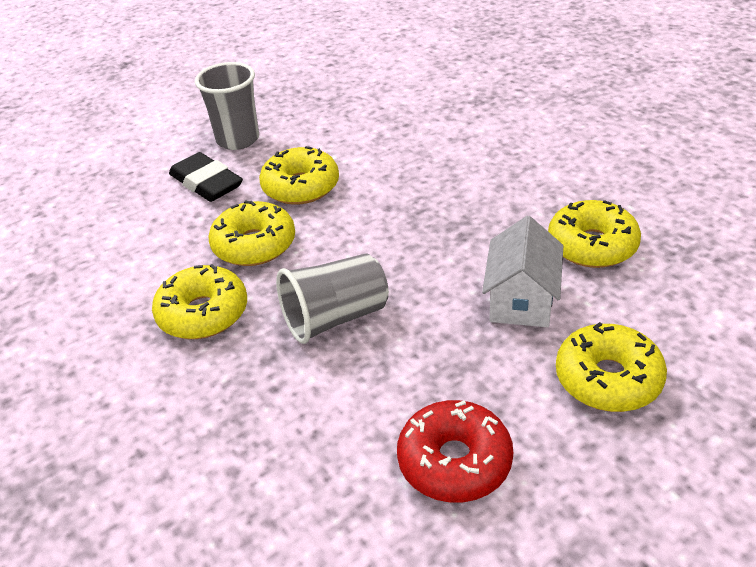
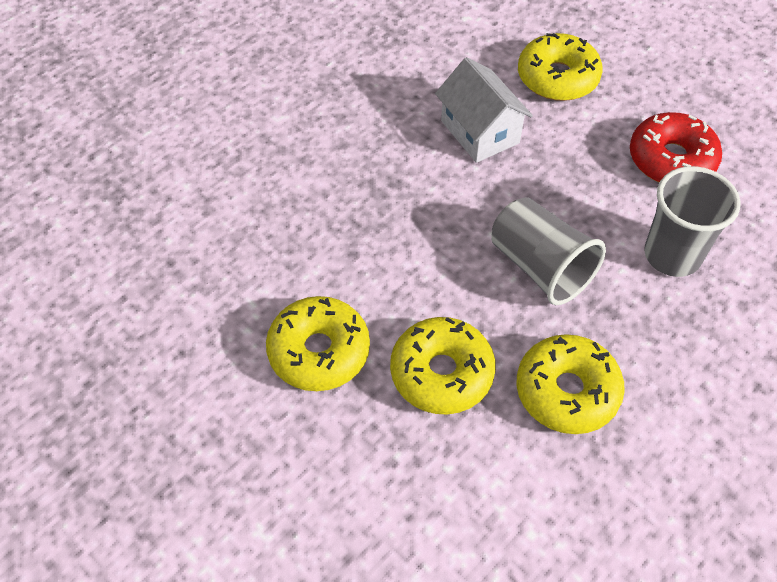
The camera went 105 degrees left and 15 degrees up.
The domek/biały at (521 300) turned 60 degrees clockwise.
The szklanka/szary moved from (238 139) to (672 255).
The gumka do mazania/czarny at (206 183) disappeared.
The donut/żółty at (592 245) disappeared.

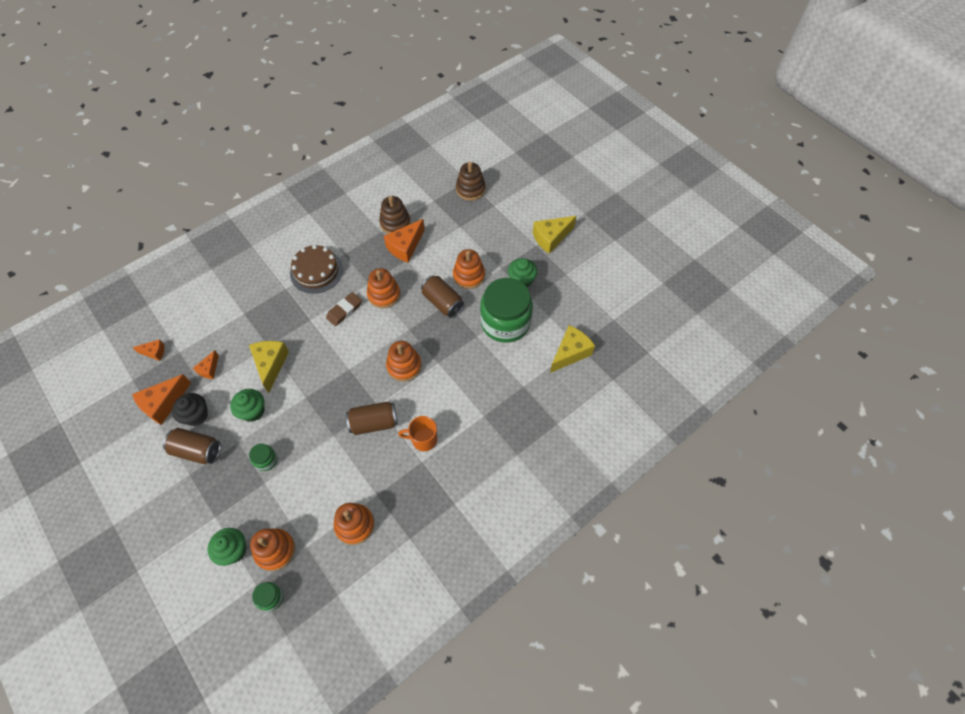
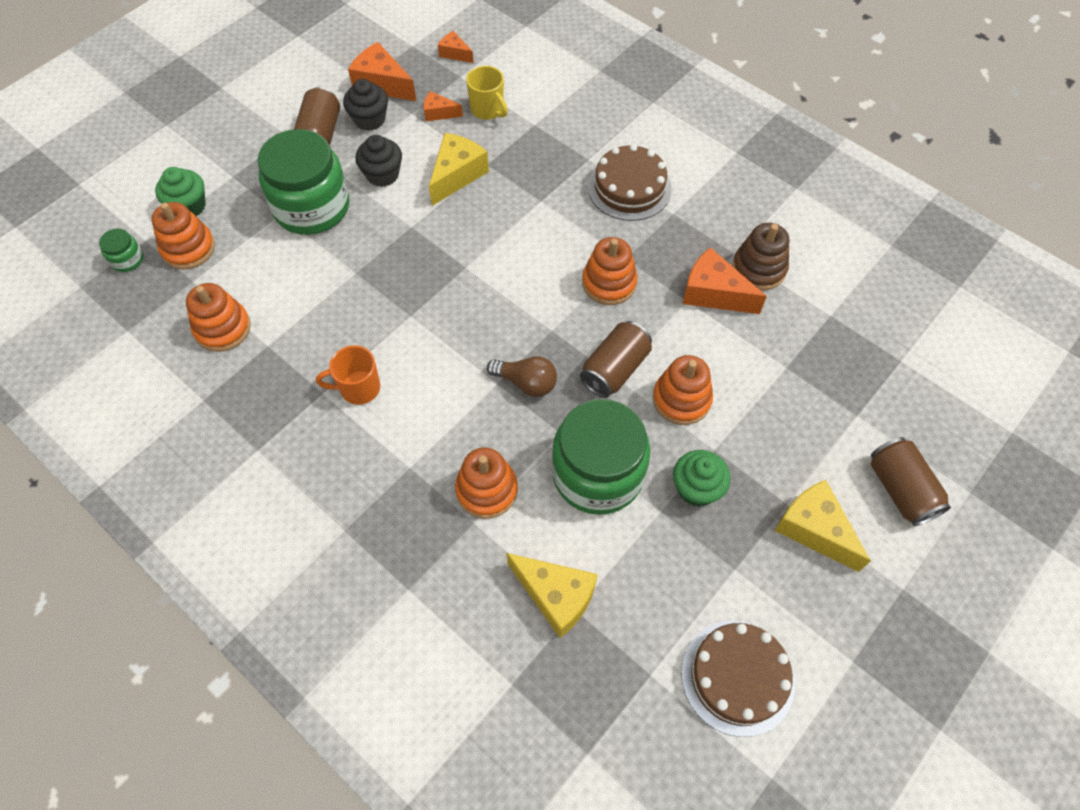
The camera went 80 degrees right and 0 degrees up.
The słoik/zielony at (266 460) changed to 2.41 times the size.
The kubek/pomarańczowy at (423 439) turned 90 degrees counterclockwise.
The muffinka/zielony at (253 411) became the muffinka/czarny at (382 175).
The ser/żółty at (271 365) turned 45 degrees counterclockwise.
The ser/pomarańczowy at (154 352) turned 135 degrees clockwise.
The zabawka nakładanka/pomarańczowy moved from (404 366) to (487 490).
The kubek/żółty at (487 110) appeared.
The żarówka/brązowy at (526 383) appeared.
The tort/brązowy at (737 677) appeared.
The puszka/brązowy moved from (374 423) to (900 489).
The gumka do mazania/brązowy at (344 310) disappeared.
The zabawka nakładanka/brązowy at (470 189) disappeared.

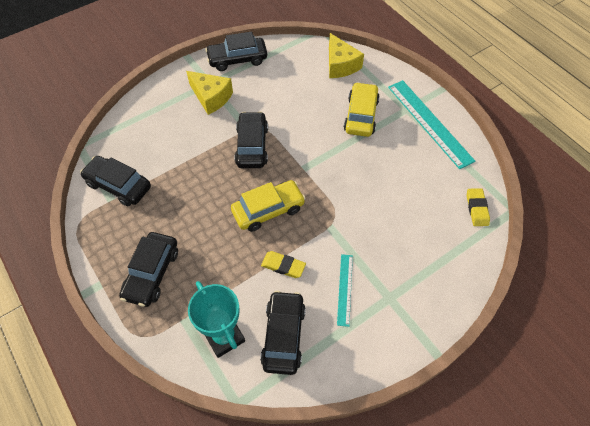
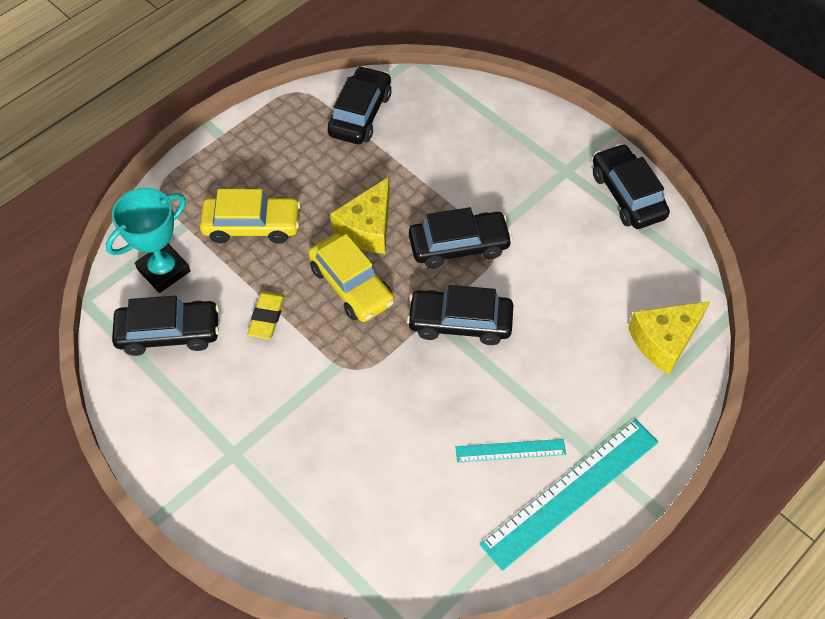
The camera went 80 degrees right and 0 degrees up.
The samochód/żółty moved from (361 115) to (252 225).
The ser/żółty moved from (211 97) to (367 228).
The samochód/czarny moved from (152 273) to (460 322).
The linijka/turkusowy moved from (345 289) to (510 450).
The gumka do mazania/żółty at (476 209) disappeared.

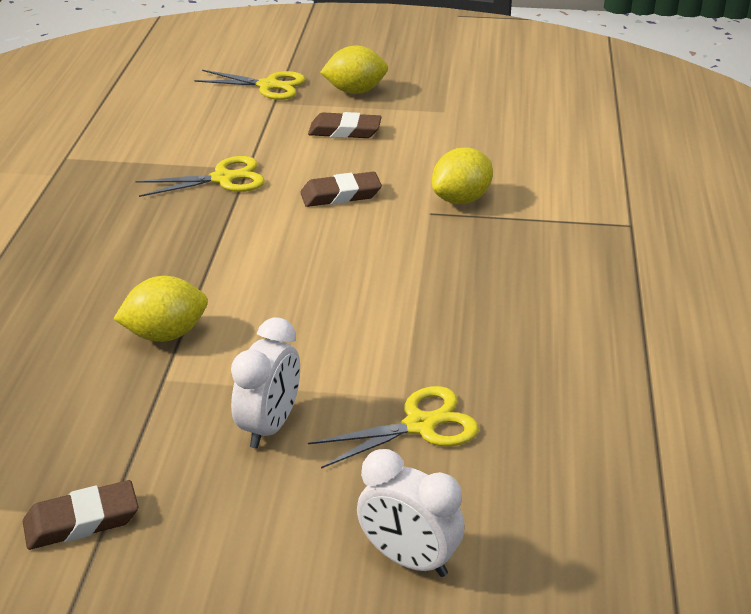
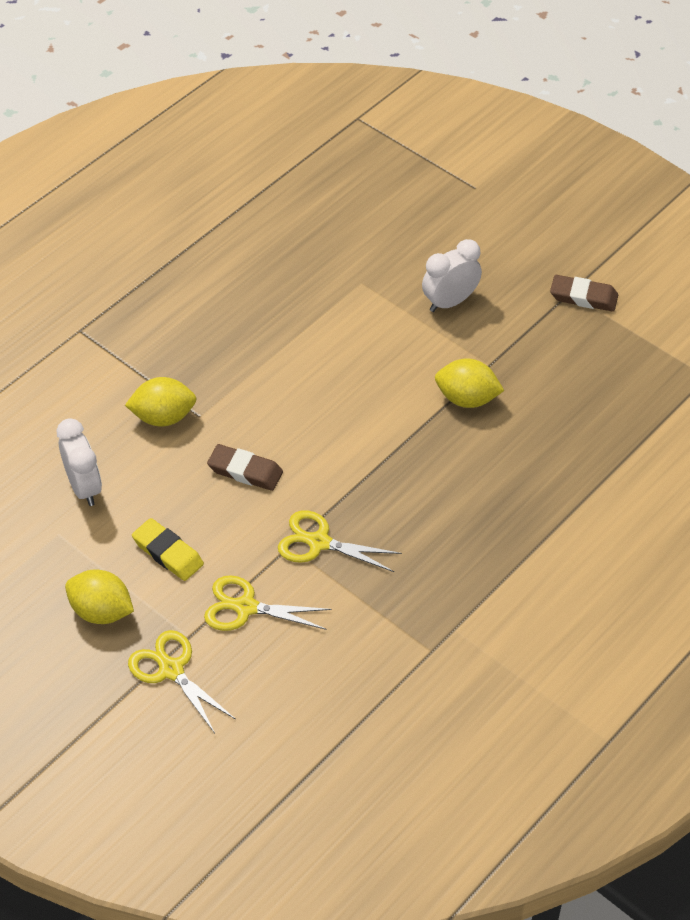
The camera went 145 degrees left and 15 degrees up.
The budzik/biały moved from (408 559) to (84 487).
The gumka do mazania/brązowy at (344 131) became the gumka do mazania/żółty at (168 553).
The nożyczki/żółty moved from (419 425) to (246 607).

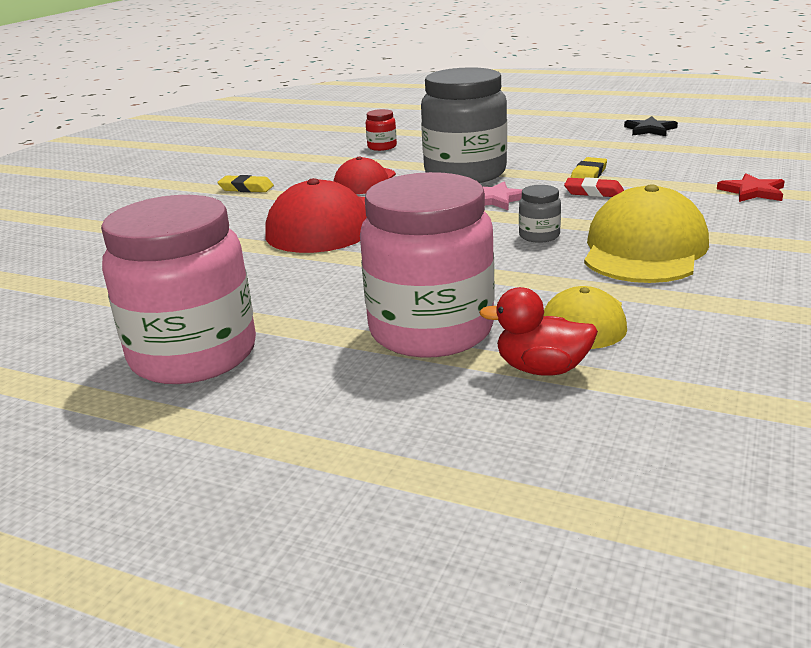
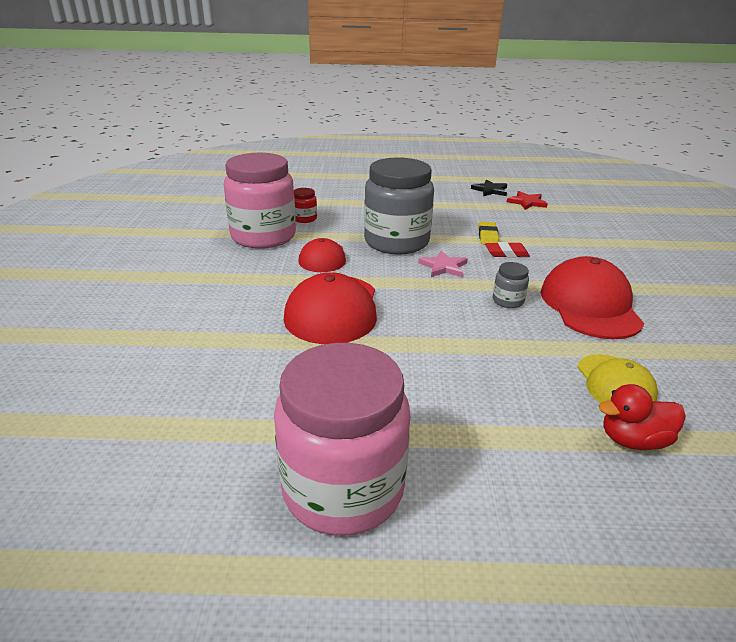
The camera went 25 degrees left and 5 degrees up.
The słoik/różowy moved from (431 330) to (263 236).
The gwiazda/czerwony moved from (752 191) to (527 202).
The czapka/żółty at (644 249) became the czapka/czerwony at (590 305).
The gumka do mazania/żółty at (246 188) disappeared.

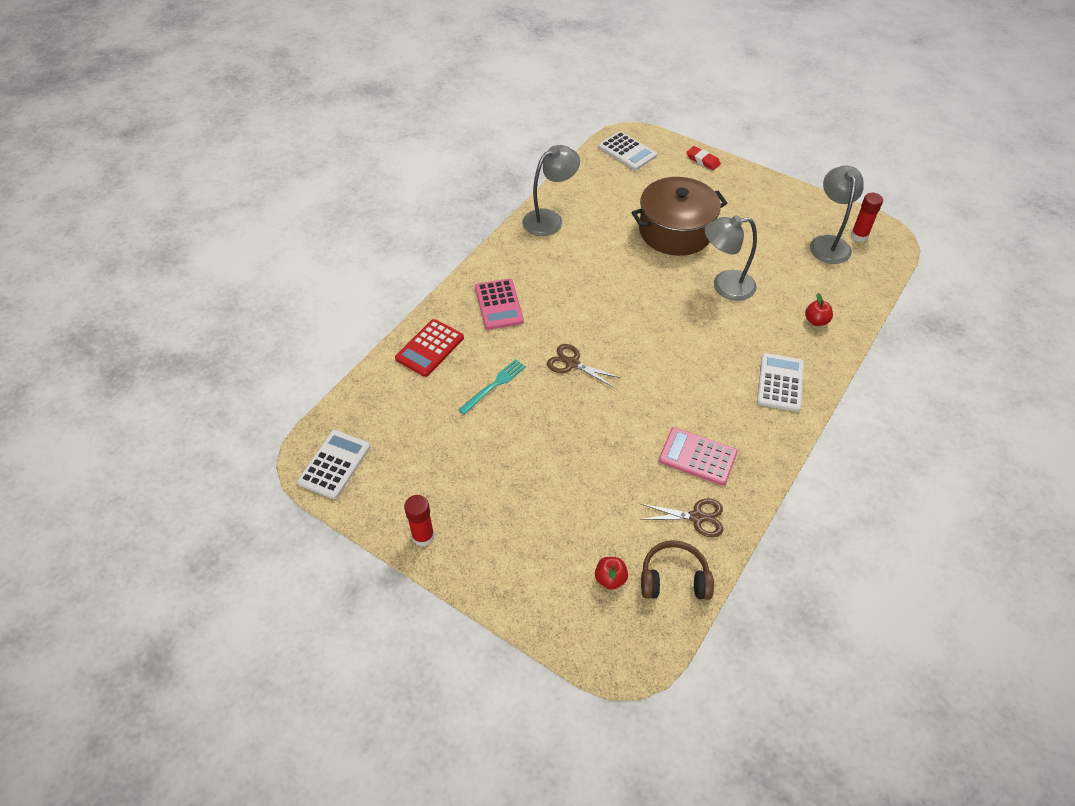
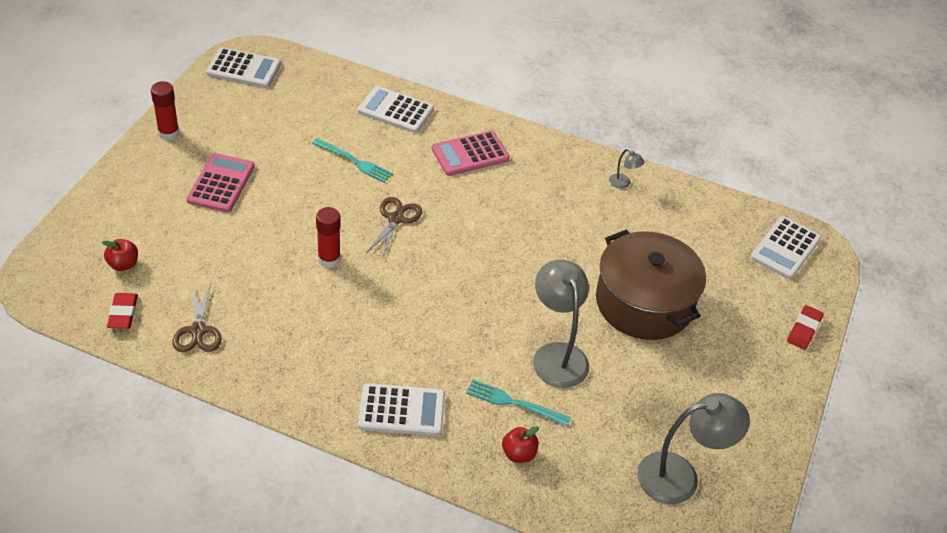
The camera went 75 degrees right and 5 degrees down.
The słuchawki/brązowy at (674 579) was replaced by the gumka do mazania/czerwony at (123 313).
The kalkulator/różowy moved from (697 456) to (221 183).
The klej w sztyfcie/czerwony moved from (859 236) to (329 259).
The kalkulator/czerwony at (430 348) became the kalkulator/biały at (395 110).
The widelec/turkusowy at (514 403) appeared.
The lampka/szary at (549 219) changed to 0.44 times the size.

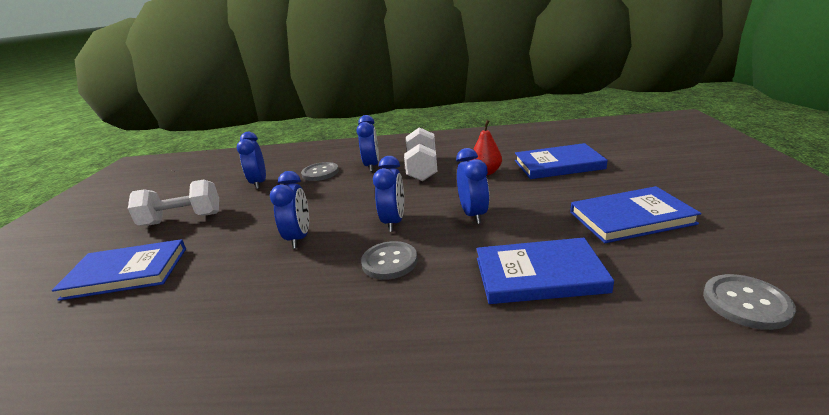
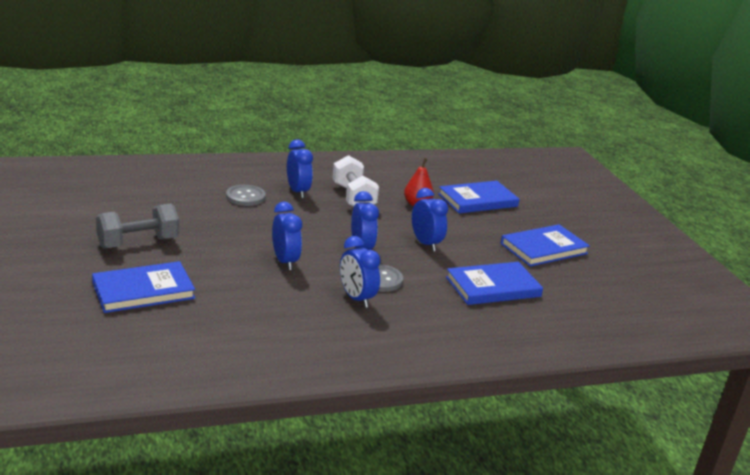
The camera went 25 degrees left and 0 degrees up.
The hantel/biały at (182 219) became the hantel/szary at (138 243).
The budzik/niebieski moved from (259 183) to (356 298).
The guzik/szary at (746 303) disappeared.

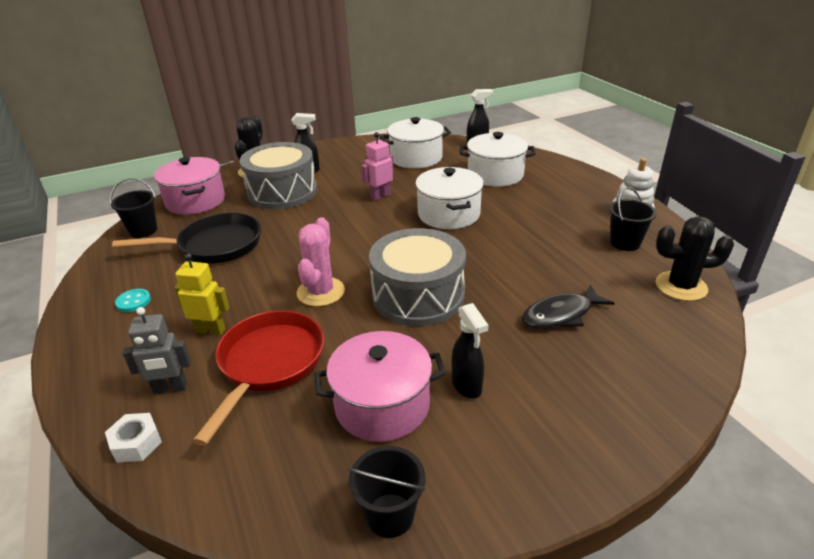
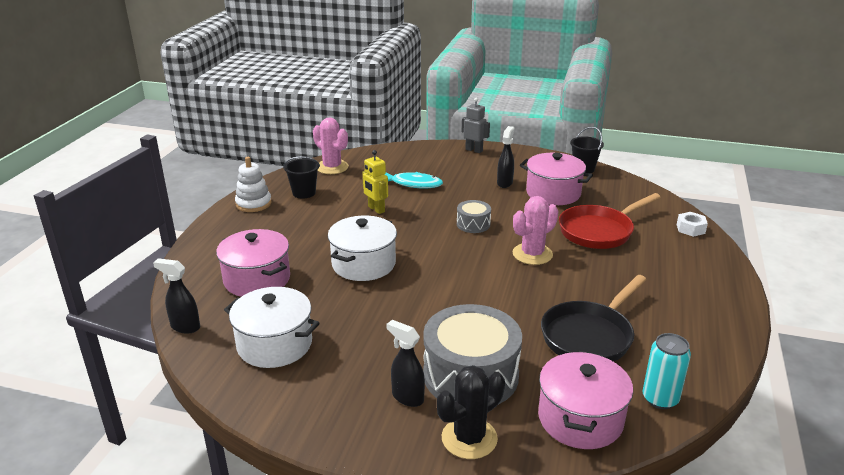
The camera went 140 degrees left and 5 degrees down.
The garnek/biały at (495 175) became the garnek/różowy at (257 279).
The kaktus/czarny at (681 286) became the kaktus/różowy at (332 167).
The robot/żółty moved from (211 330) to (376 209).
The ryba/czarny at (561 314) became the ryba/turkusowy at (413 184).
The bęben/szary at (418 296) changed to 0.48 times the size.
The robot/szary moved from (170 388) to (474 150).
The patelnia/czarny at (214 246) turned 75 degrees counterclockwise.
The wiadro/czarny at (143 230) was replaced by the puszka/turkusowy at (660 399).
The guzik/turkusowy at (133 301) disappeared.
The robot/różowy at (380 196) disappeared.

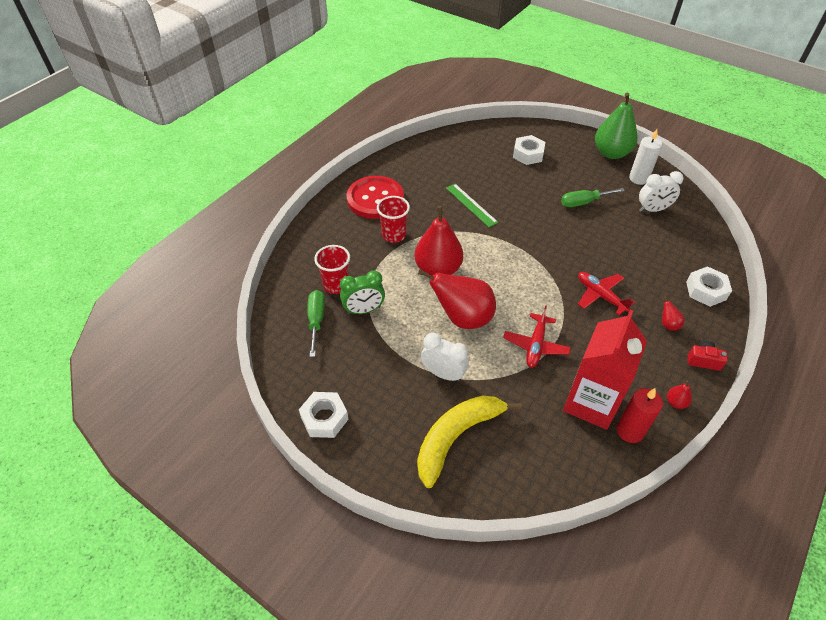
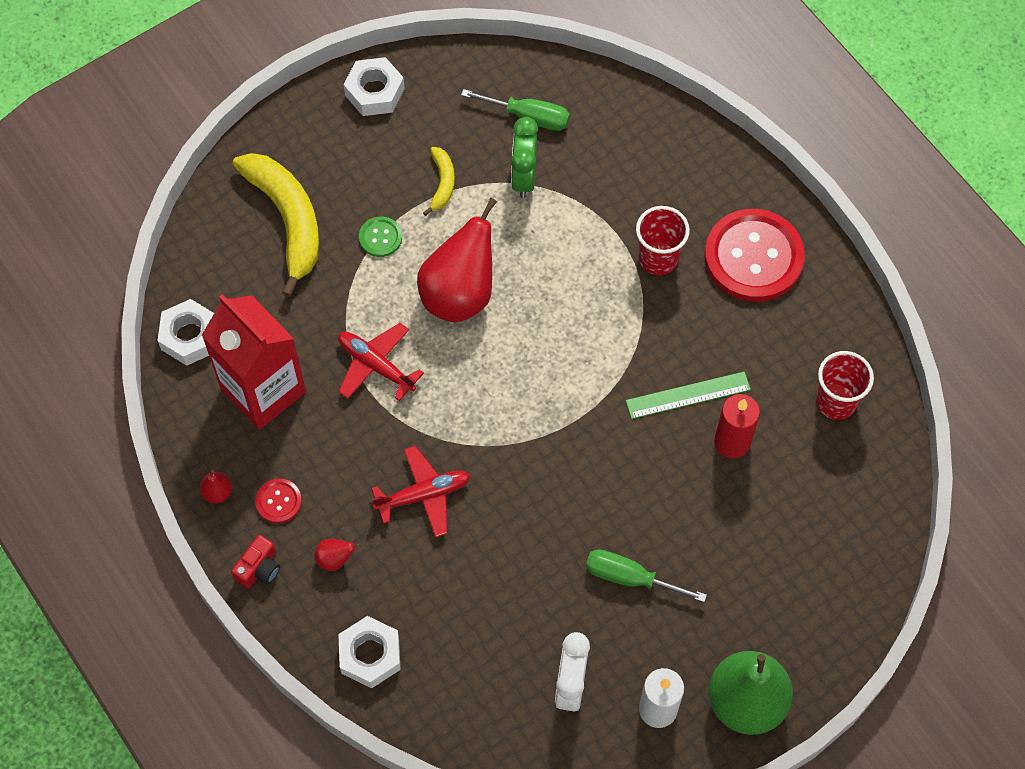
The camera went 110 degrees right and 15 degrees up.
The nakrętka/biały moved from (528 154) to (190 336).
The guzik/czerwony at (278 501) appeared.
The budzik/biały at (443 374) was replaced by the guzik/zielony at (380 237).
The banan/żółty at (442 183) appeared.
The śrubokręt/zielony at (583 202) turned 75 degrees counterclockwise.
The świeca/czerwony moved from (630 431) to (732 442).
The szklanka/czerwony moved from (336 285) to (836 402).
The gruszka/czerwony at (438 269) disappeared.

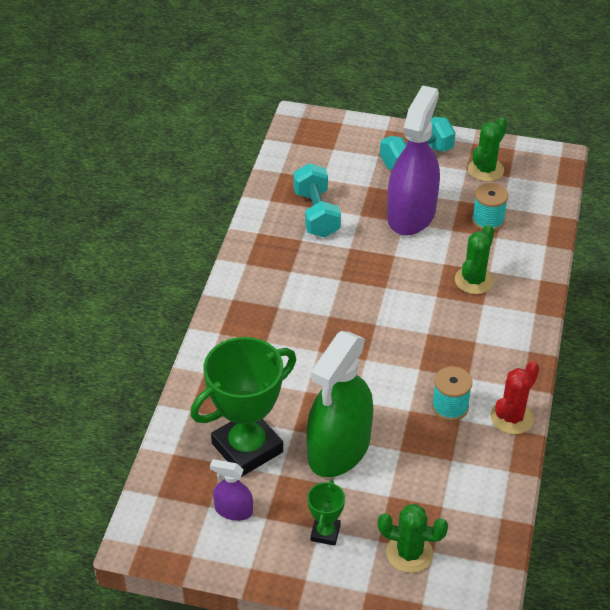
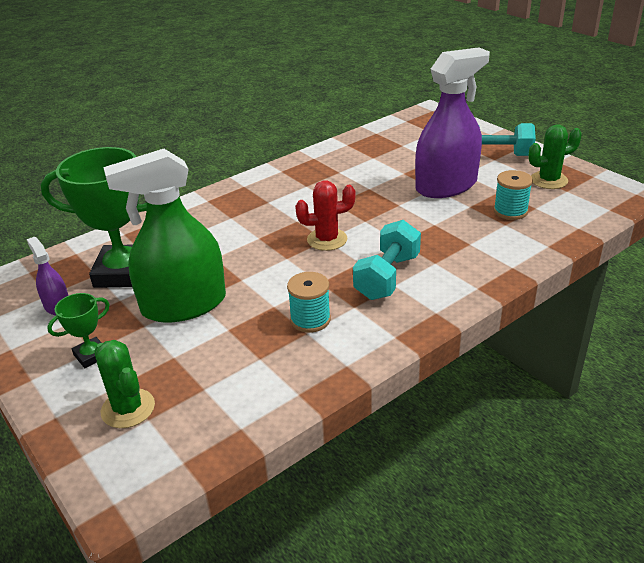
The camera went 40 degrees right and 10 degrees down.
The kaktus/czerwony moved from (511 418) to (327 239).
The hantel/turkusowy moved from (316 214) to (387 277).
The kaktus/zielony at (474 280) disappeared.

